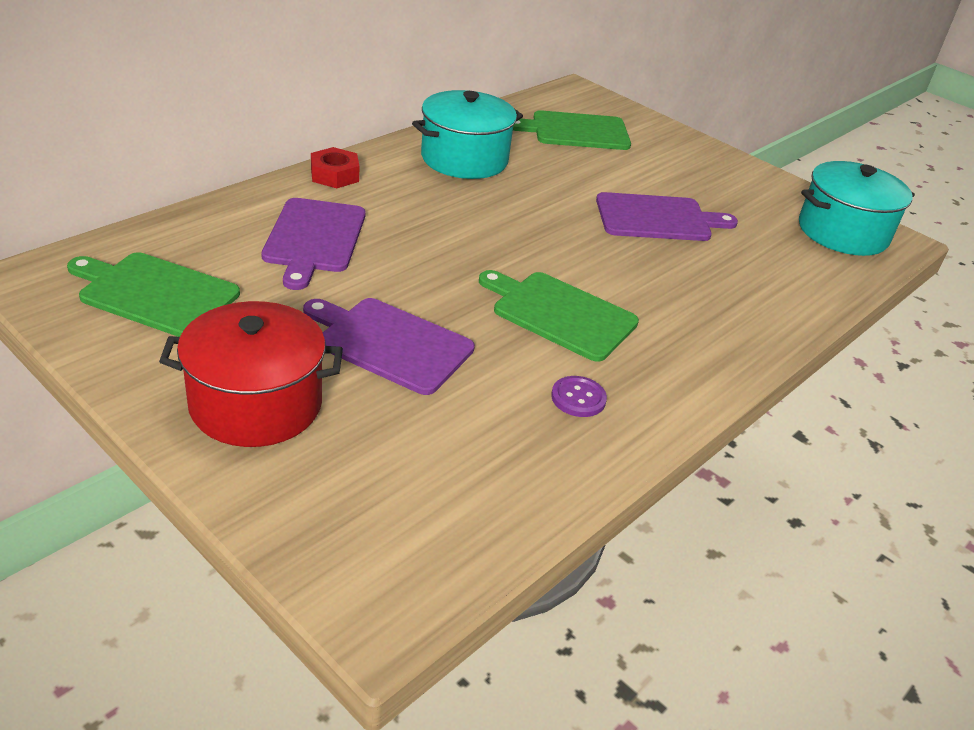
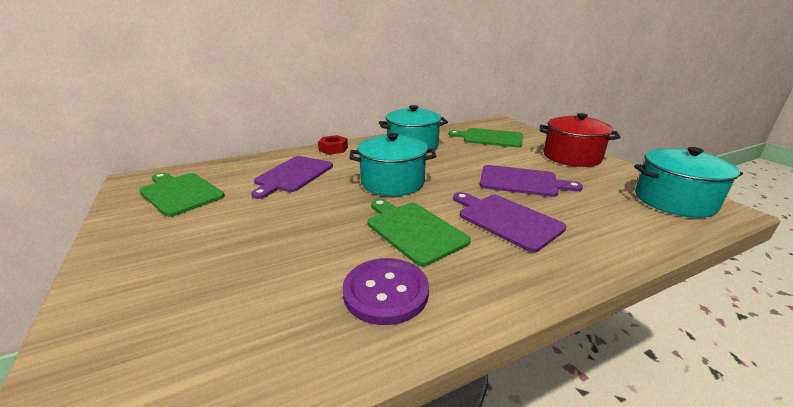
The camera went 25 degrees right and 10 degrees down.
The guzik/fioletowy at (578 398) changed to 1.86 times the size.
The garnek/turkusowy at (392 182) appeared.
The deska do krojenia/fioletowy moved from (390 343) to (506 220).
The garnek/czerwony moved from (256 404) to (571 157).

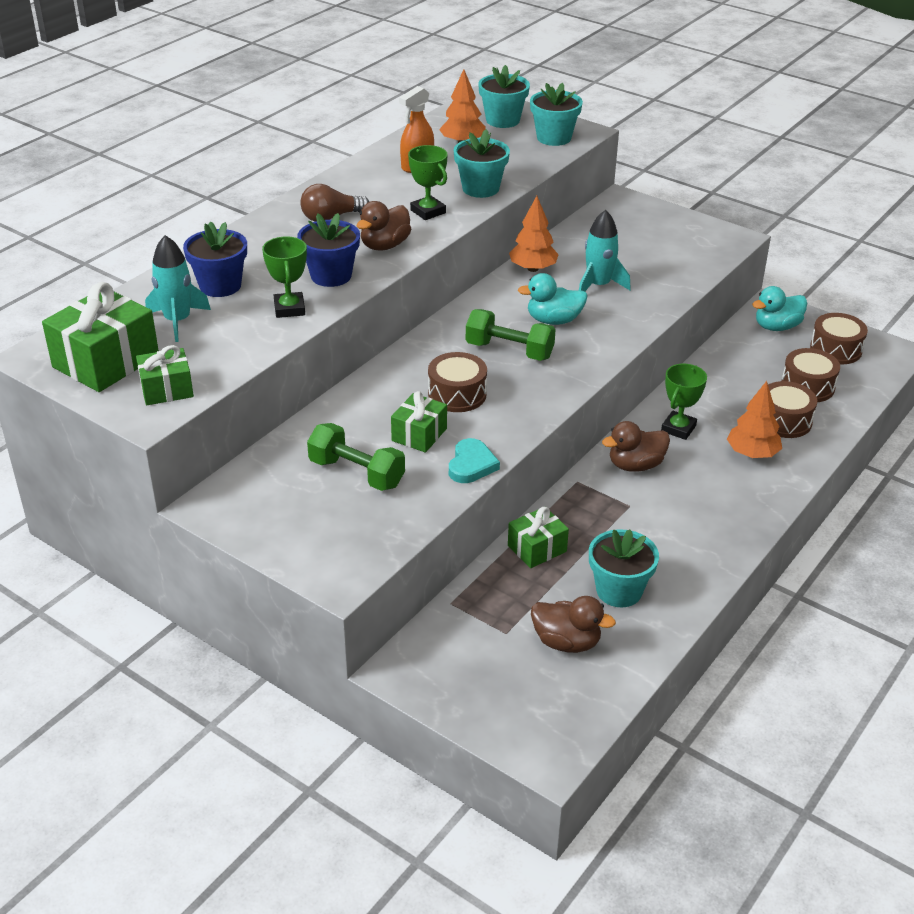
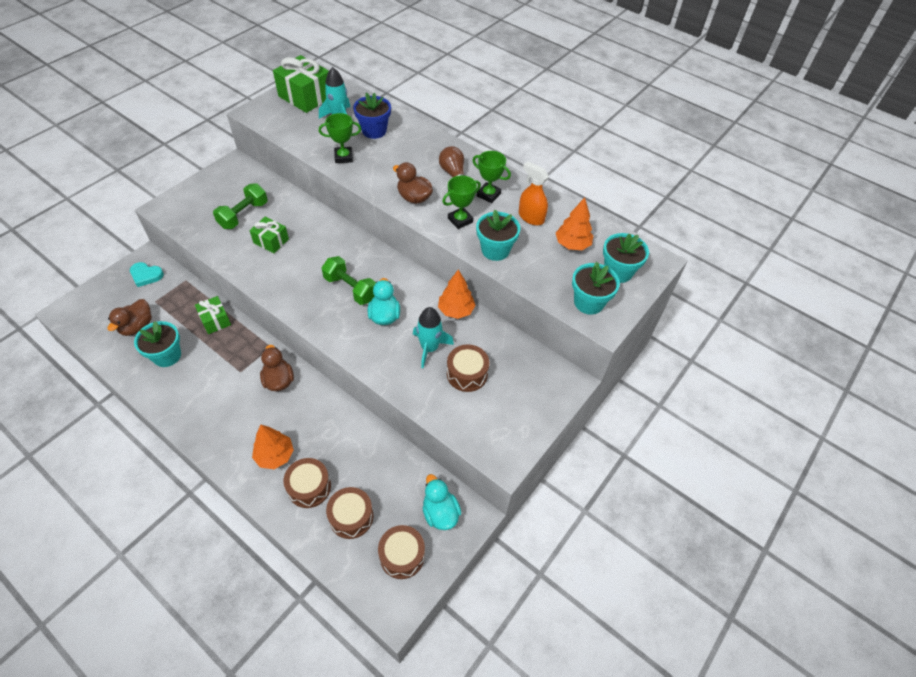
The camera went 90 degrees right and 15 degrees up.
The serce/turkusowy moved from (471 465) to (146 275).
The hantel/zielony at (509 351) turned 75 degrees counterclockwise.
The bęben/brązowy moved from (457 394) to (467 374).
The puchar/zielony moved from (678 428) to (488 195).
The prezent/zielony at (167 389) disappeared.
The doniczka/niebieski at (331 276) disappeared.

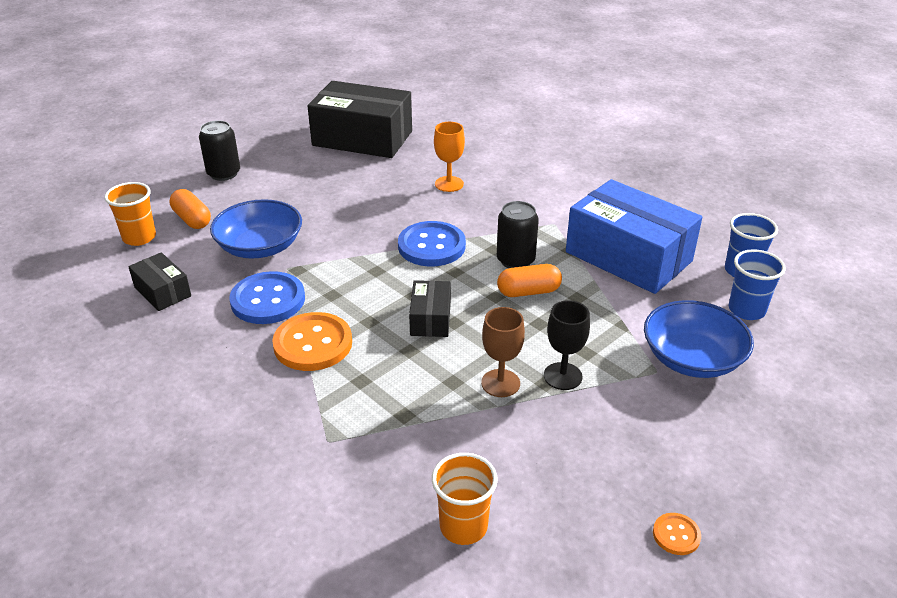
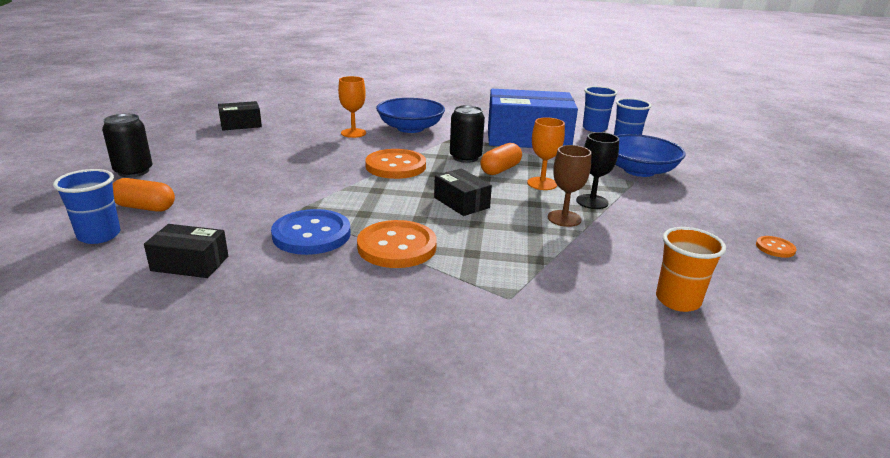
The camera went 40 degrees left and 10 degrees down.
The szklanka/pomarańczowy at (139 237) became the szklanka/niebieski at (99 235).
The pudełko/czarny at (362 138) changed to 0.47 times the size.
The guzik/niebieski at (431 246) became the guzik/pomarańczowy at (395 166).
The miska/niebieski moved from (260 247) to (410 128).
The kielich/pomarańczowy at (542 183) appeared.

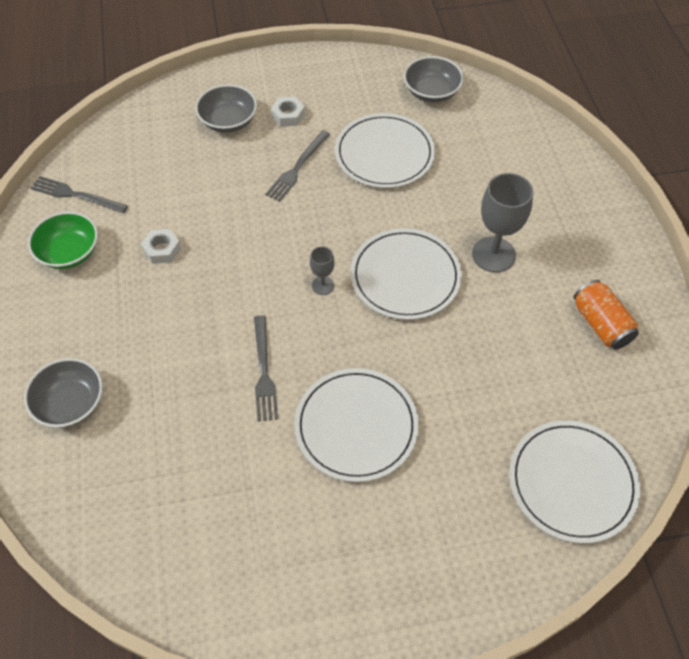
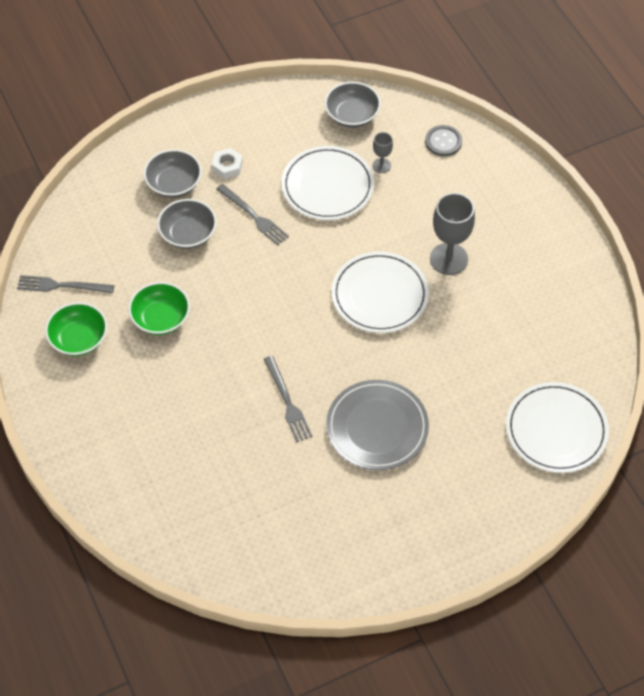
The camera went 15 degrees left and 0 degrees up.
The nakrętka/biały at (162 249) was replaced by the miska/zielony at (161 318).
The miska/szary moved from (70 403) to (188 234).
The widelec/szary at (297 168) turned 60 degrees counterclockwise.
The talerz/biały at (356 426) became the talerz/szary at (377 427).
The kielich/szary moved from (323 285) to (381 165).
The guzik/szary at (443 142) appeared.
The puszka/pomarańczowy at (601 324) disappeared.

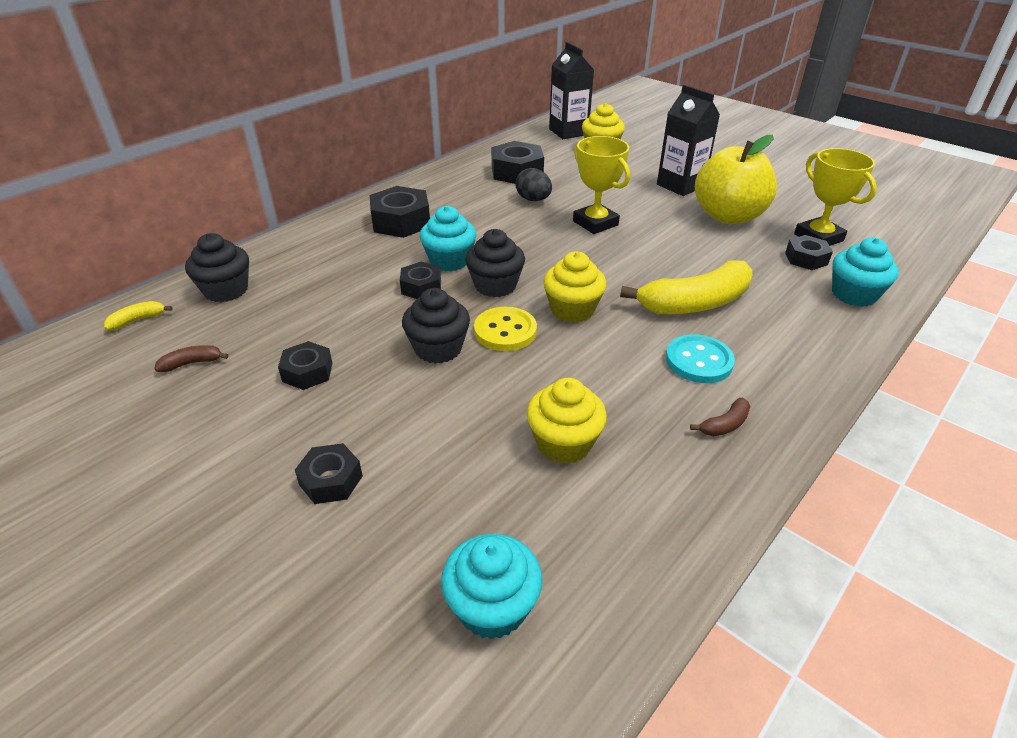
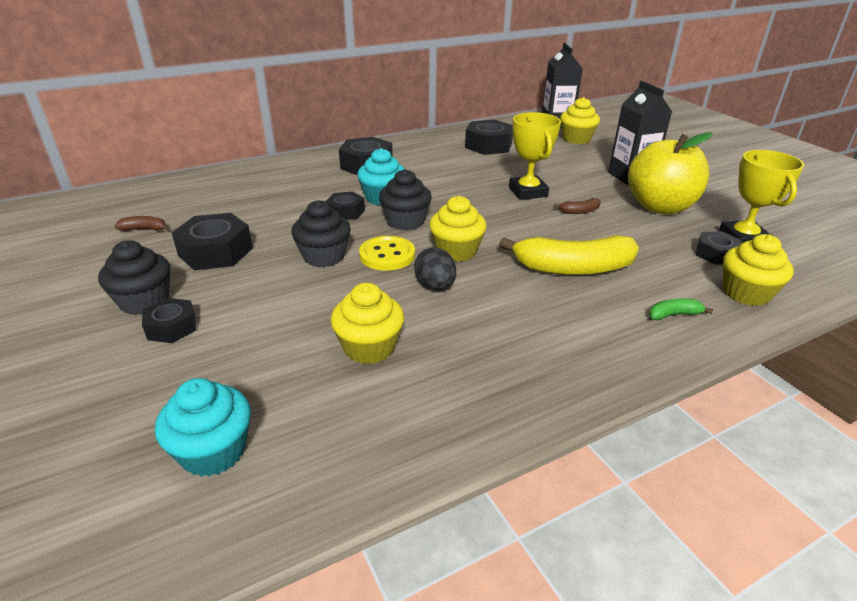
The camera went 20 degrees right and 5 degrees down.
The muffinka/czarny moved from (226 290) to (144 301).
The nakrętka/czarny at (307 372) changed to 1.66 times the size.
The jajko/czarny moved from (533 200) to (435 286).
The banan/brązowy moved from (724 425) to (579 211).
The banan/zielony at (673 315) appeared.
The muffinka/turkusowy at (854 294) became the muffinka/żółty at (746 293).
The banan/żółty at (138 320) disappeared.
The guzik/turkusowy at (698 361) disappeared.

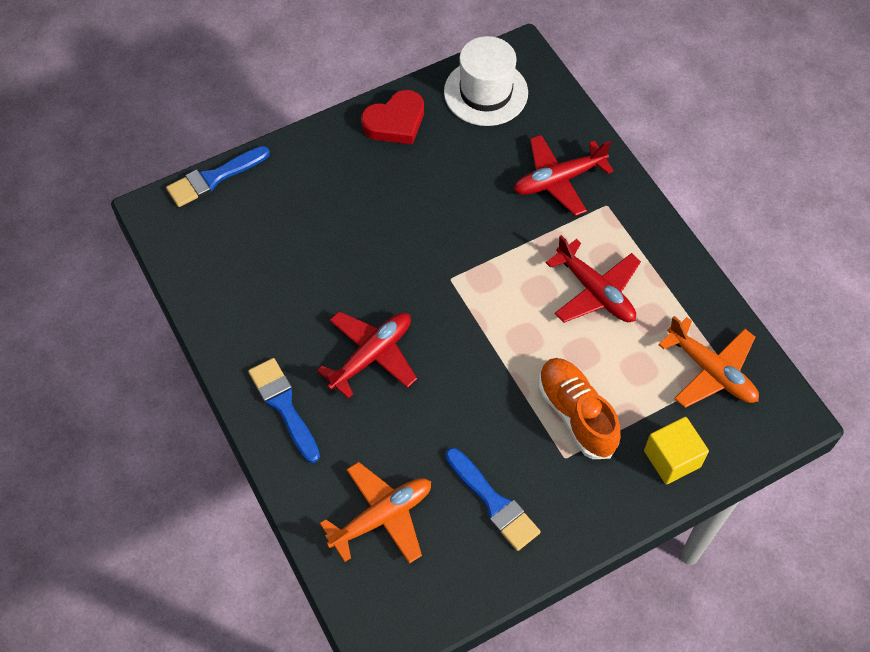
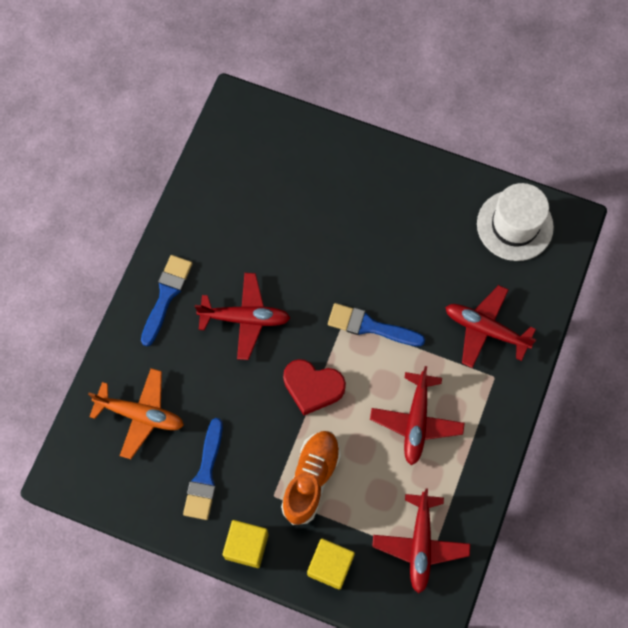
The camera went 50 degrees right and 10 degrees up.
The sześcian/żółty at (247 546) appeared.
The serce/czerwony moved from (395 122) to (313 387).
The pędzel/niebieski moved from (214 178) to (370 326).
The samolot/pomarańczowy at (711 371) became the samolot/czerwony at (420 545).

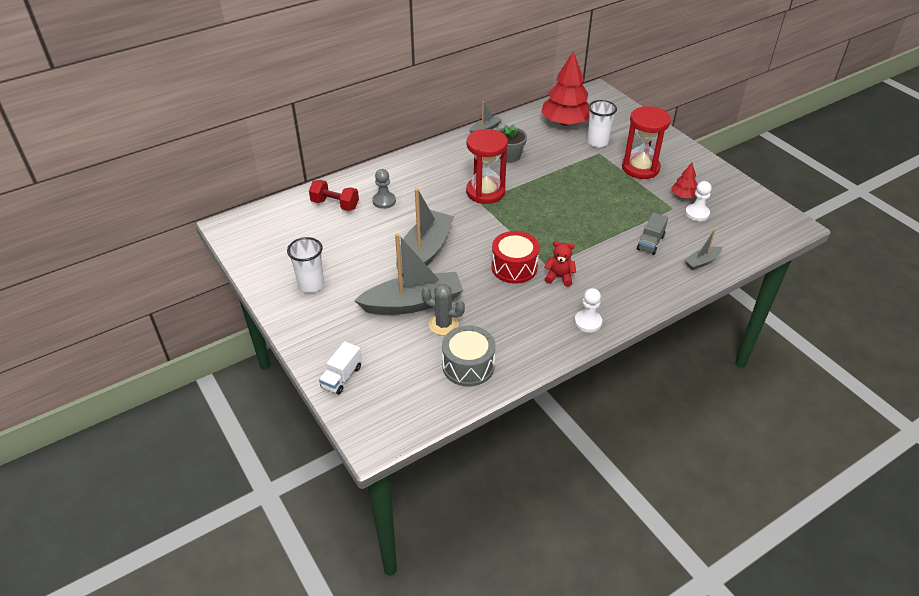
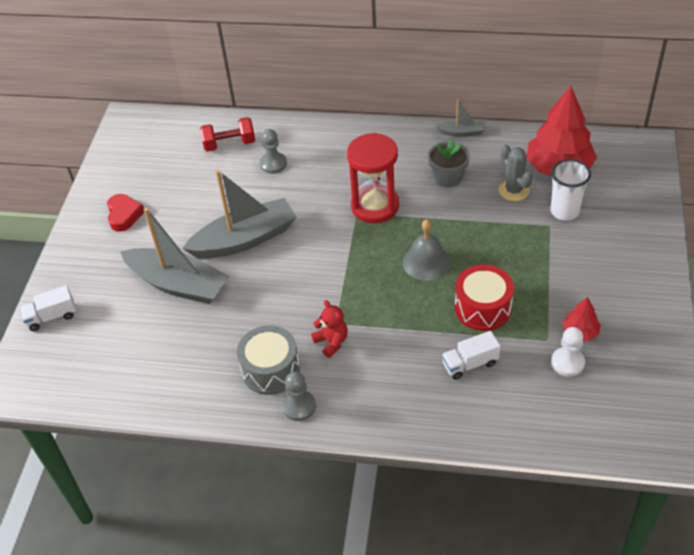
The camera went 45 degrees right and 5 degrees up.
The szklanka/biały at (311 285) was replaced by the serce/czerwony at (124 215).
The hantel/czerwony at (335 204) turned 75 degrees counterclockwise.
The bęben/szary moved from (468 366) to (271 370).
The pionek/biały at (588 322) became the pionek/szary at (299 406).
The dzwonek/szary at (426 262) appeared.
The ciężarówka/szary at (650 242) became the ciężarówka/biały at (470 364).
The bęben/czerwony moved from (514 267) to (482 308).
The kaktus/szary moved from (443 324) to (513 190).
The klepsydra/czerwony at (640 168) disappeared.
The łódka/szary at (702 262) disappeared.

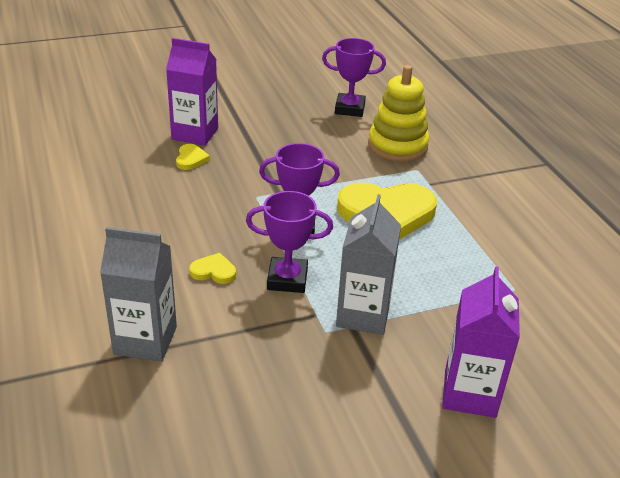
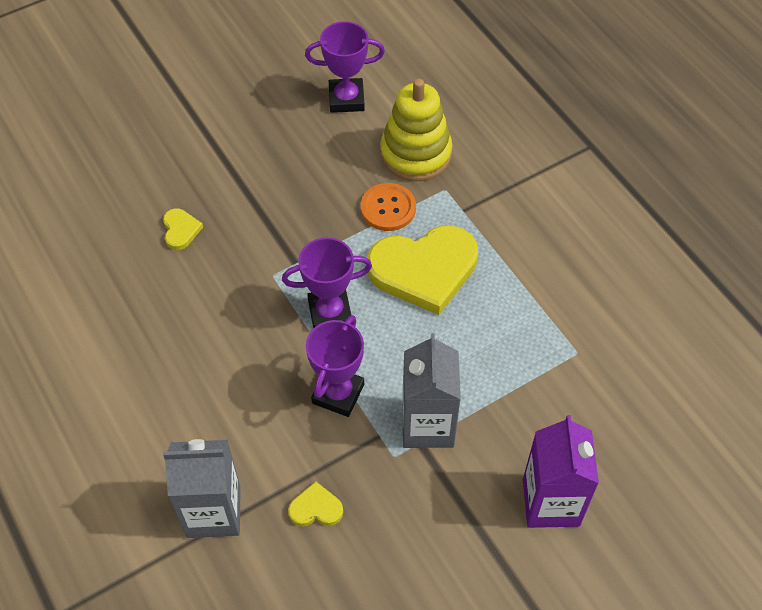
The camera went 10 degrees left and 20 degrees up.
The serce/żółty moved from (213 271) to (316 508).
The puchar/fioletowy at (287 279) turned 60 degrees counterclockwise.
The guzik/pomarańczowy at (388 208) appeared.
The karton mleka/fioletowy at (195 134) disappeared.

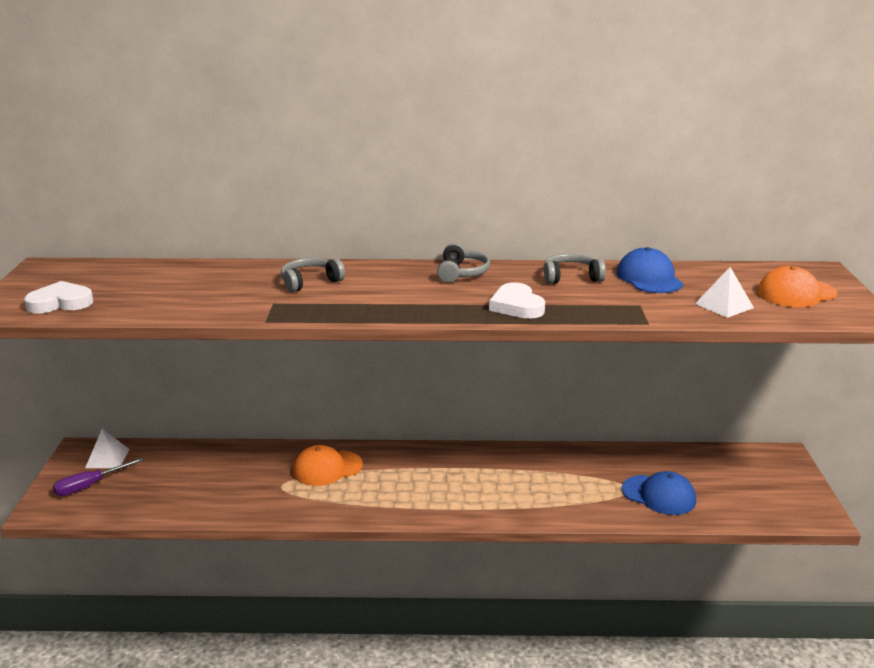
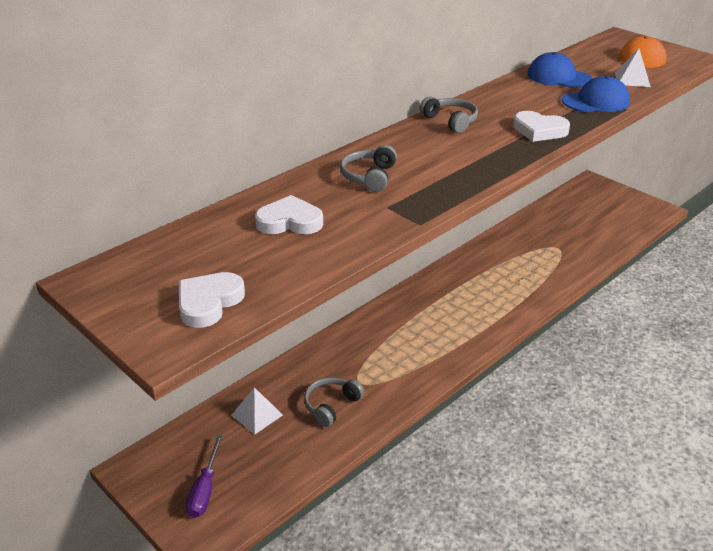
The camera went 45 degrees left and 10 degrees up.
The piramida/biały moved from (107 458) to (257 415).
The serce/biały at (290 221) appeared.
The słuchawki/szary moved from (571 277) to (331 405).
The czapka/niebieski moved from (659 495) to (596 101).
The czapka/pomarańczowy at (327 468) disappeared.

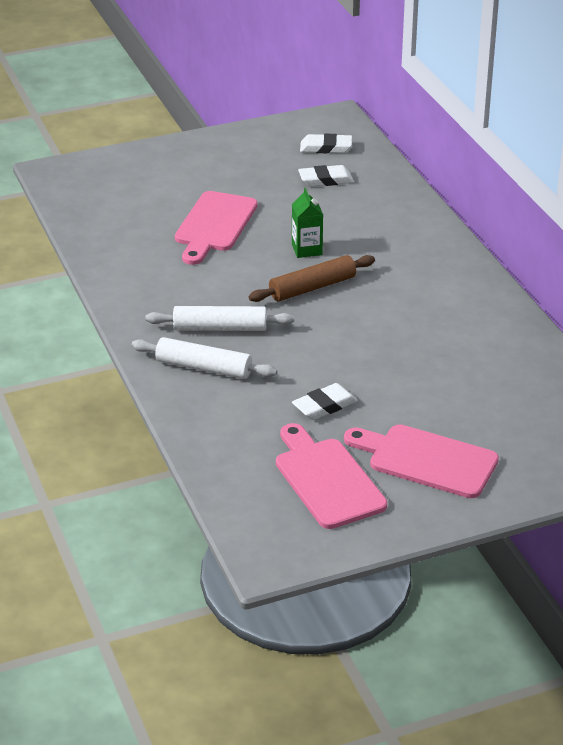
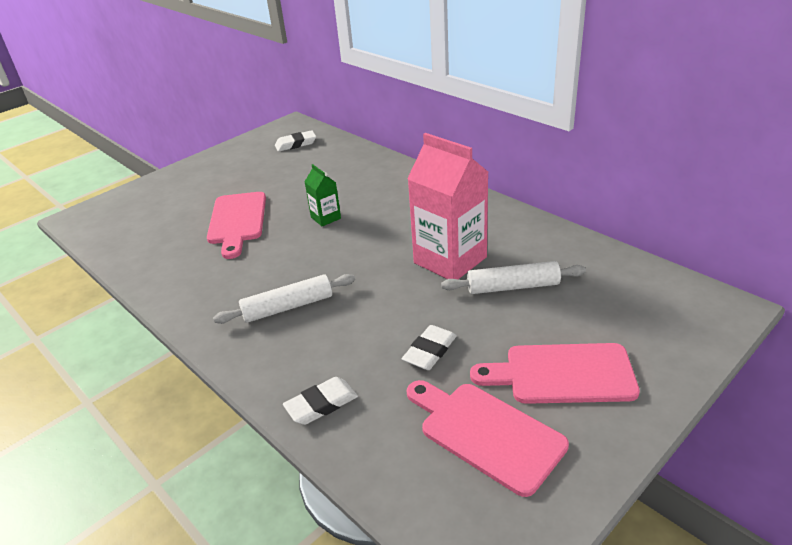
The camera went 20 degrees left and 0 degrees up.
The gumka do mazania/biały moved from (325 180) to (321 404).
The karton mleka/różowy at (450 260) appeared.
The wałek do ciasta/biały moved from (204 368) to (512 286).
The wałek do ciasta/brązowy at (312 288) disappeared.

